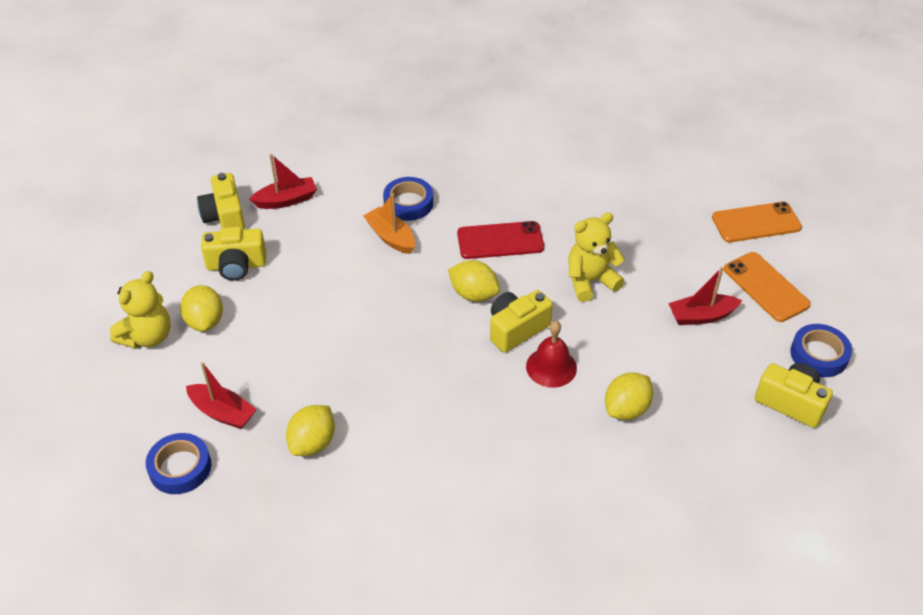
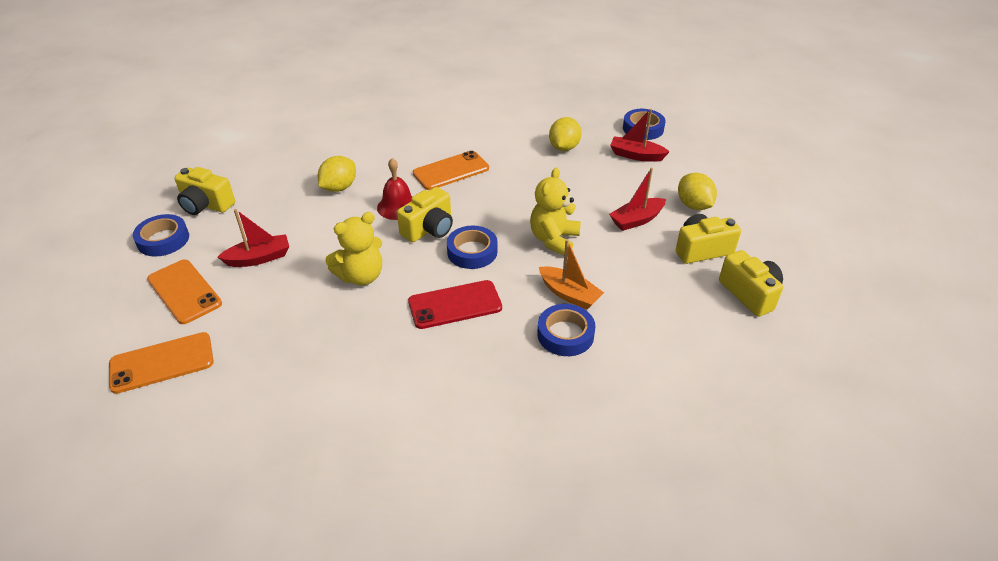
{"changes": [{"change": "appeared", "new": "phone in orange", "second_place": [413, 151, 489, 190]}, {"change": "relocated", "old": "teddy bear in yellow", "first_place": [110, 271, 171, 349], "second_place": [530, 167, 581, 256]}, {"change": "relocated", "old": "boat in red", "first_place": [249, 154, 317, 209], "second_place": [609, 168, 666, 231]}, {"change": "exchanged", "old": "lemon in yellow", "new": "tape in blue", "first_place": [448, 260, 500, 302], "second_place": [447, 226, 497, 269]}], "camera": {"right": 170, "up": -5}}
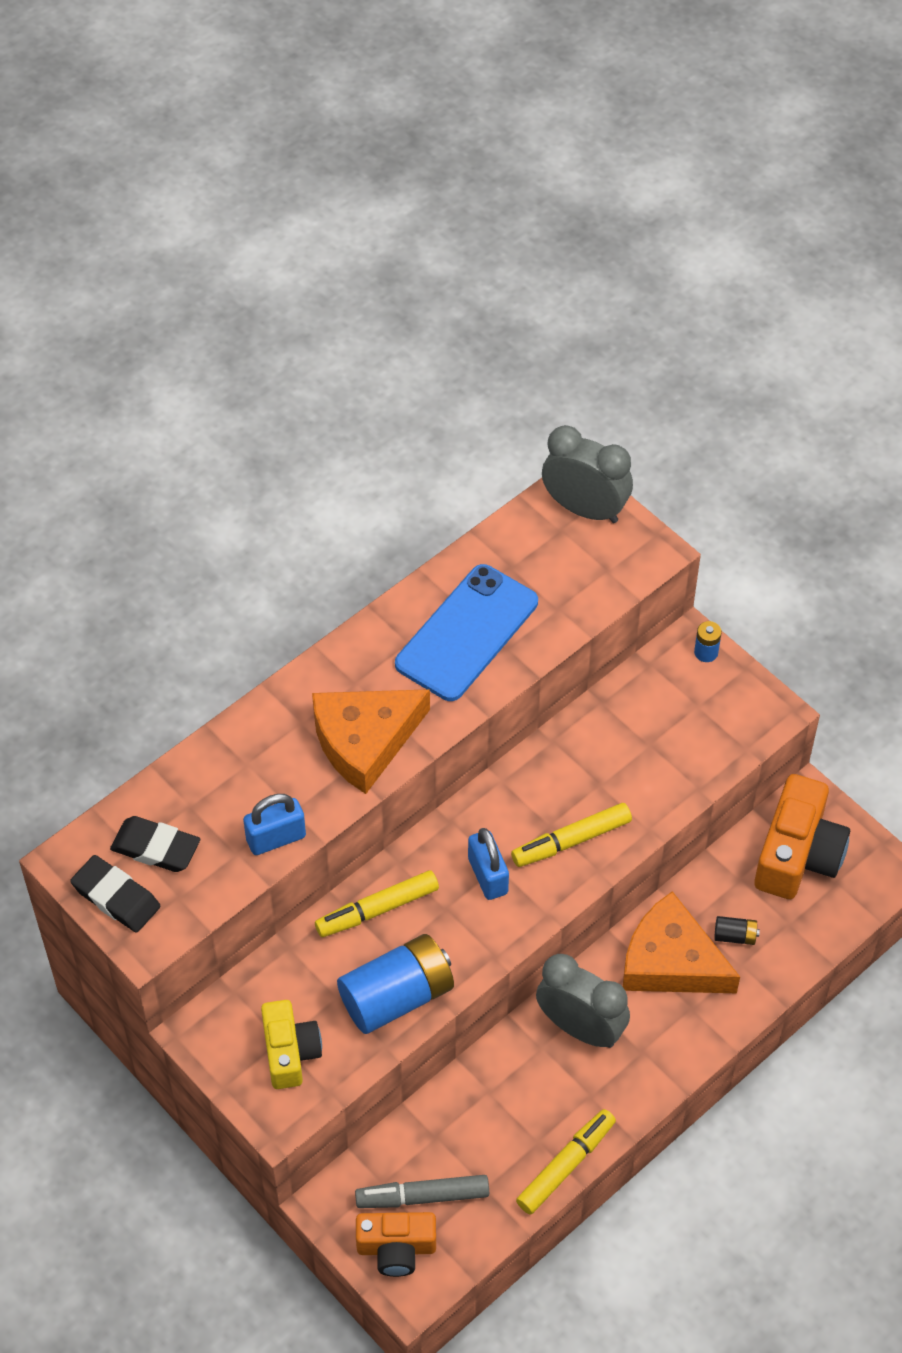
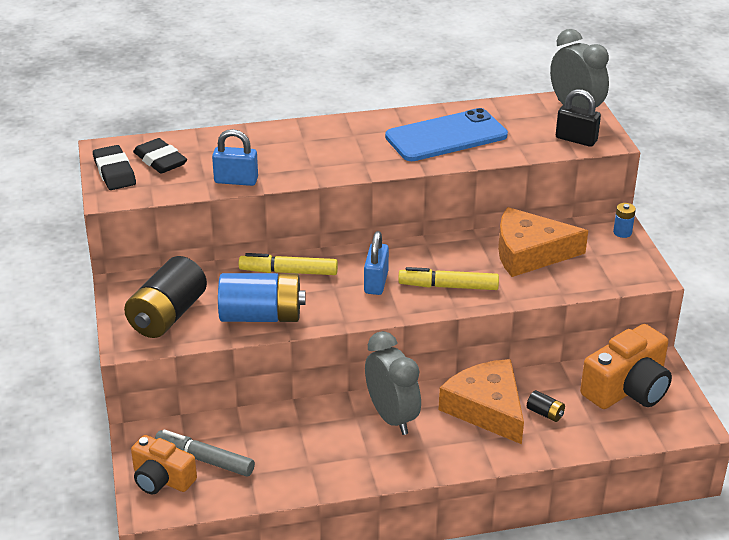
{"changes": [{"change": "missing", "old": "marker in yellow", "first_place": [516, 1109, 616, 1214]}, {"change": "appeared", "new": "padlock in black", "second_place": [556, 89, 601, 147]}, {"change": "relocated", "old": "cheese in orange", "first_place": [312, 689, 430, 794], "second_place": [498, 207, 588, 277]}, {"change": "exchanged", "old": "camera in yellow", "new": "battery in black", "first_place": [261, 1000, 322, 1089], "second_place": [124, 256, 207, 338]}], "camera": {"right": 30, "up": -20}}
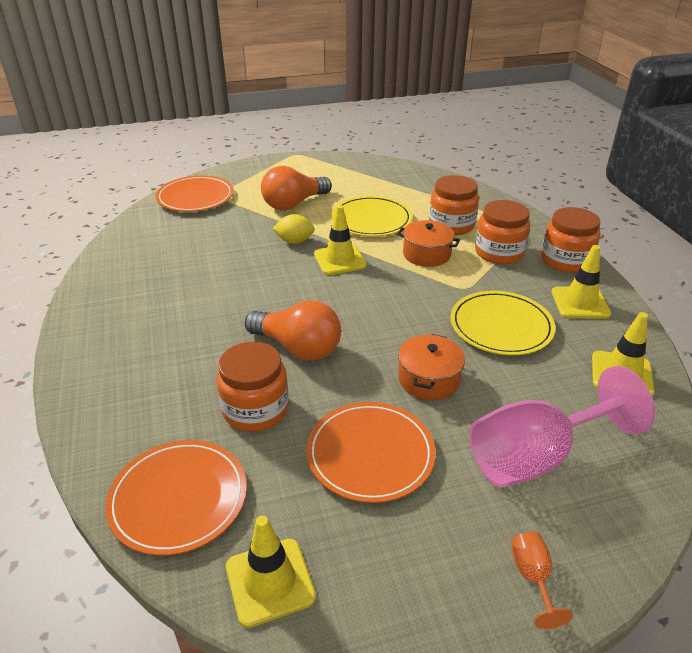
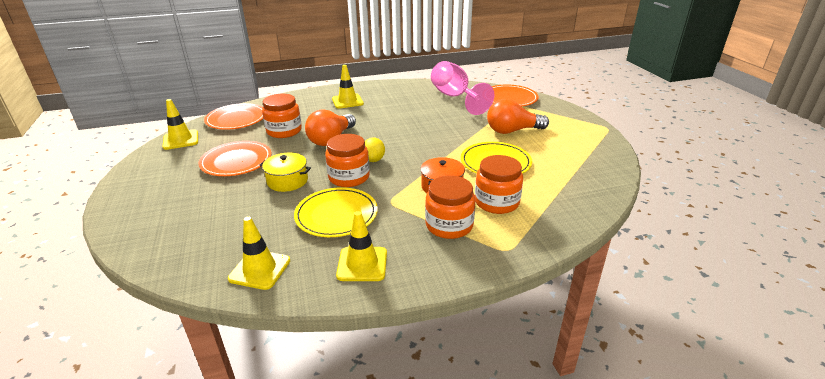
{"changes": [{"change": "missing", "old": "goblet in orange", "first_place": [511, 531, 573, 629]}, {"change": "relocated", "old": "lemon in yellow", "first_place": [273, 214, 315, 244], "second_place": [365, 137, 385, 162]}, {"change": "relocated", "old": "traffic cone in yellow", "first_place": [314, 205, 367, 275], "second_place": [332, 65, 364, 109]}, {"change": "relocated", "old": "goblet in pink", "first_place": [470, 366, 655, 487], "second_place": [431, 61, 494, 115]}, {"change": "relocated", "old": "jar in orange", "first_place": [541, 207, 601, 273], "second_place": [325, 134, 370, 187]}, {"change": "colour", "old": "pot in orange", "new": "pot in yellow", "first_place": [398, 334, 465, 400], "second_place": [260, 153, 311, 192]}, {"change": "spun", "old": "light bulb in orange", "first_place": [261, 166, 332, 210], "second_place": [487, 98, 549, 134], "degrees": -60}], "camera": {"right": 90, "up": -5}}
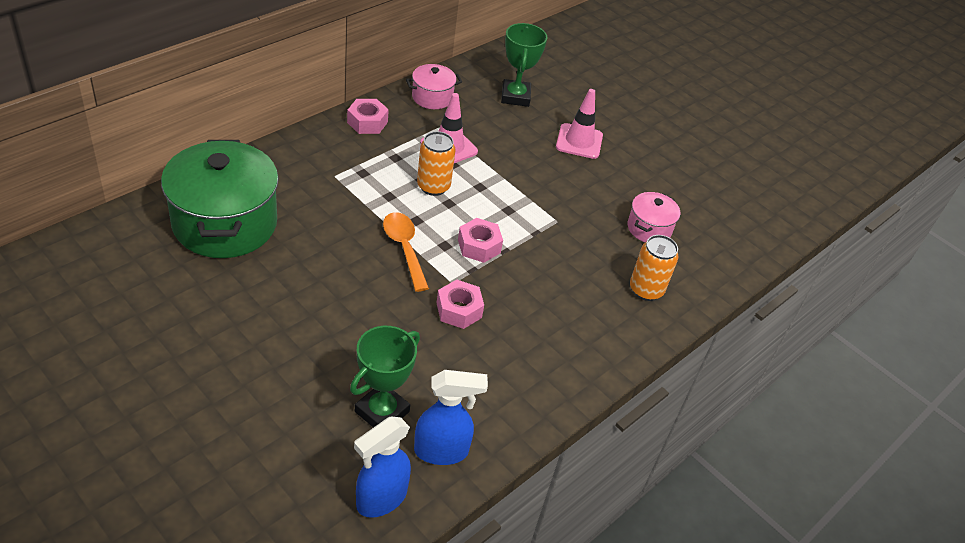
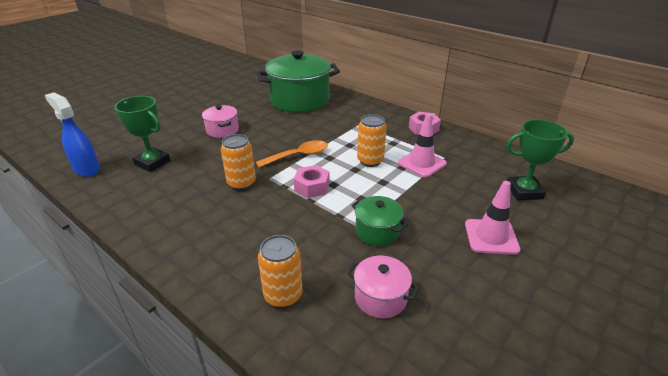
{"changes": [{"change": "missing", "old": "spray bottle in blue", "first_place": [414, 370, 488, 465]}, {"change": "appeared", "new": "pot in green", "second_place": [351, 196, 408, 246]}, {"change": "relocated", "old": "pot in pink", "first_place": [406, 64, 462, 109], "second_place": [202, 105, 239, 138]}, {"change": "exchanged", "old": "nut in pink", "new": "can in orange", "first_place": [436, 280, 484, 329], "second_place": [221, 134, 256, 190]}], "camera": {"right": 90, "up": -10}}
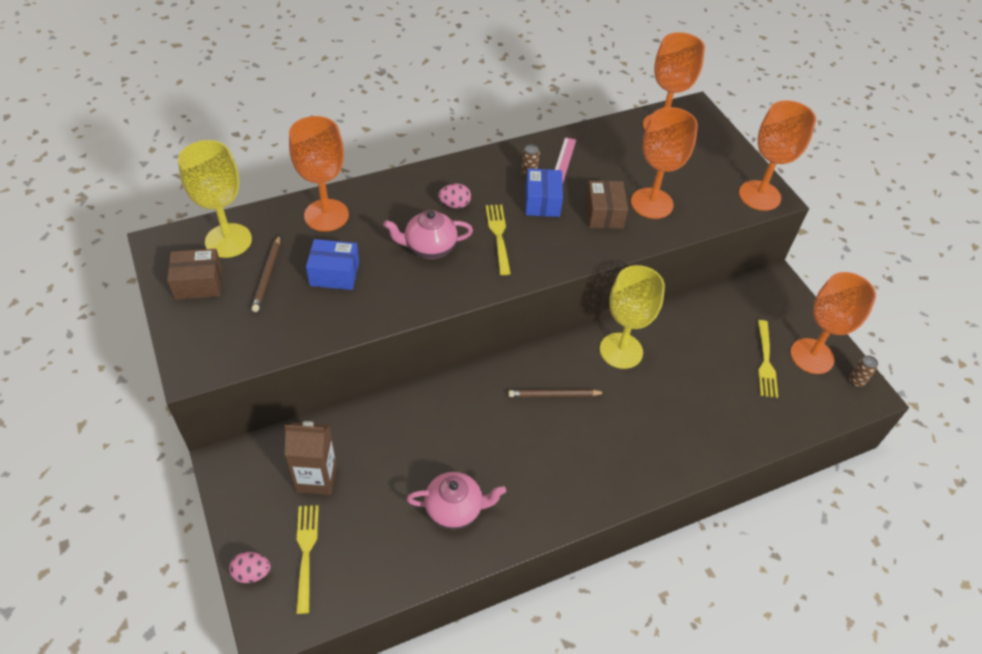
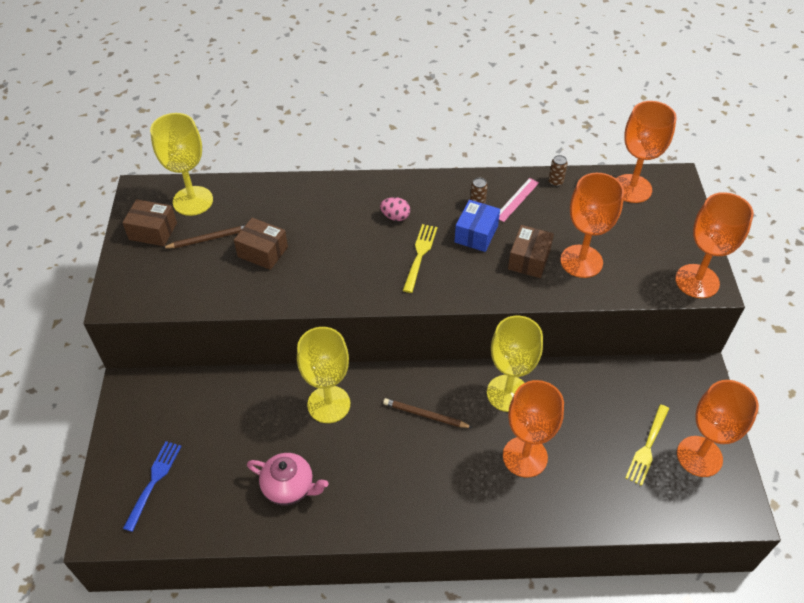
{"changes": [{"change": "missing", "old": "egg in pink", "first_place": [229, 552, 271, 583]}, {"change": "missing", "old": "carton in brown", "first_place": [285, 421, 337, 495]}, {"change": "missing", "old": "teapot in pink", "first_place": [383, 210, 473, 259]}, {"change": "appeared", "new": "goblet in yellow", "second_place": [297, 327, 350, 423]}, {"change": "relocated", "old": "goblet in orange", "first_place": [289, 116, 349, 232], "second_place": [503, 380, 564, 478]}, {"change": "relocated", "old": "can in brown", "first_place": [849, 355, 878, 387], "second_place": [548, 155, 568, 186]}, {"change": "colour", "old": "fork in yellow", "new": "fork in blue", "first_place": [296, 505, 319, 614], "second_place": [123, 441, 181, 532]}, {"change": "colour", "old": "box in blue", "new": "box in brown", "first_place": [306, 239, 359, 290], "second_place": [234, 218, 288, 270]}, {"change": "spun", "old": "pencil in brown", "first_place": [251, 235, 280, 312], "second_place": [163, 225, 245, 249], "degrees": -135}], "camera": {"right": 25, "up": 0}}
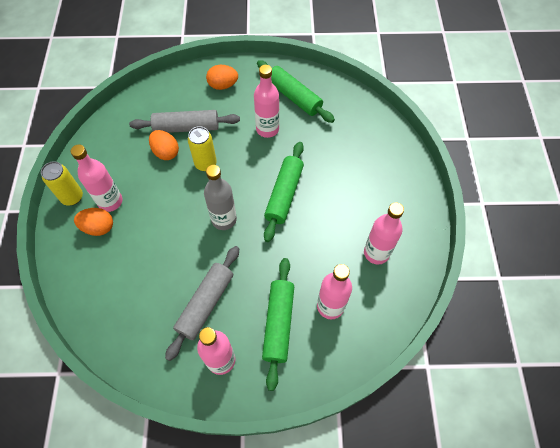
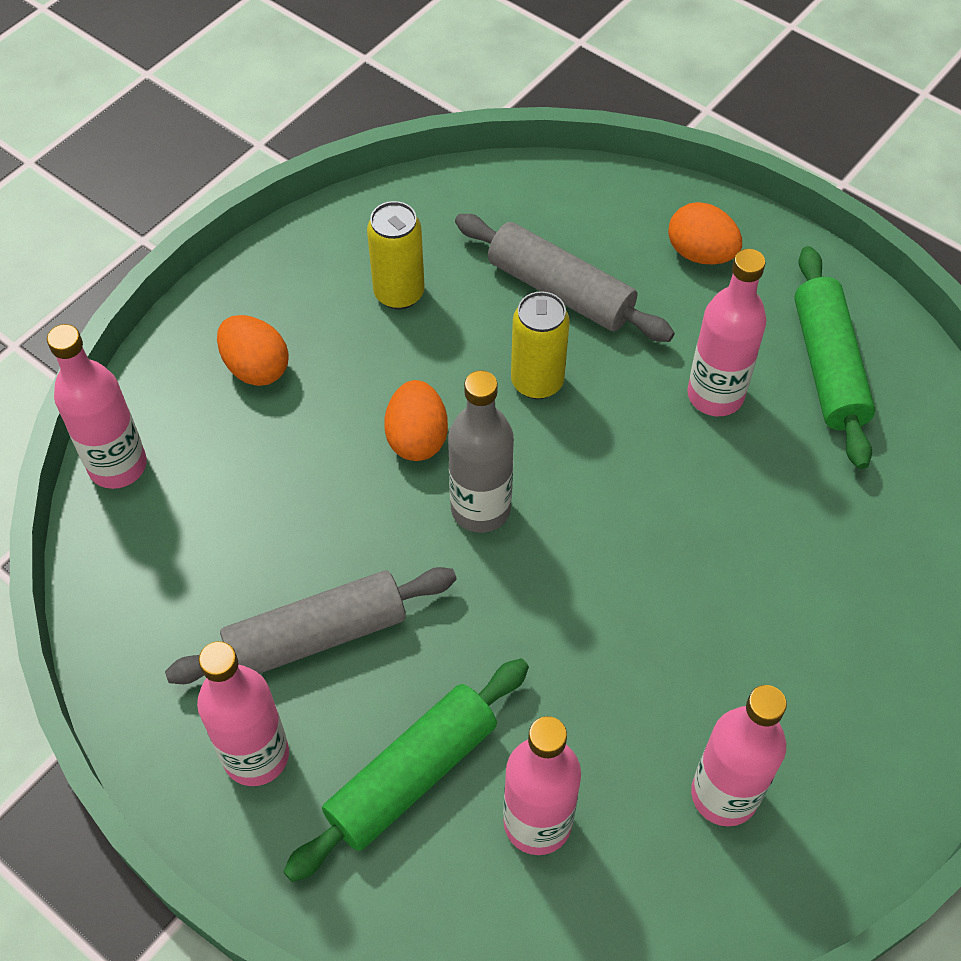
{"changes": [{"change": "missing", "old": "rolling pin in green", "first_place": [264, 142, 304, 242]}, {"change": "relocated", "old": "can in yellow", "first_place": [41, 161, 83, 206], "second_place": [367, 201, 425, 310]}, {"change": "relocated", "old": "bottle in pink", "first_place": [71, 144, 122, 212], "second_place": [47, 324, 147, 489]}, {"change": "relocated", "old": "egg in orange", "first_place": [149, 130, 179, 160], "second_place": [384, 380, 448, 461]}], "camera": {"right": 40, "up": -5}}
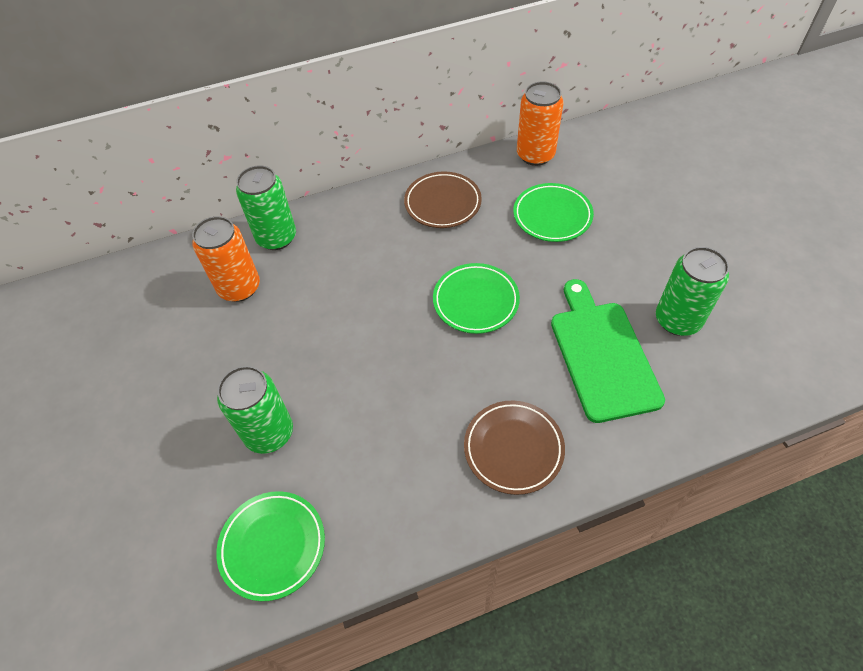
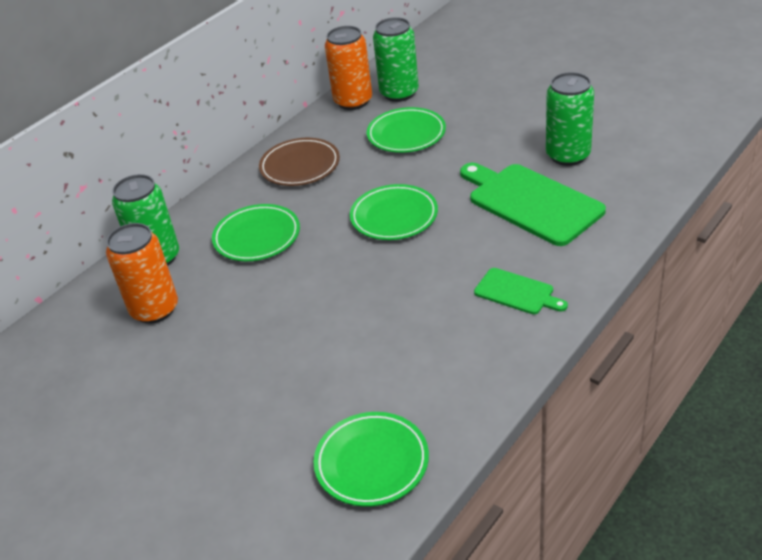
{"changes": [{"change": "appeared", "new": "plate in green", "second_place": [212, 204, 300, 261]}, {"change": "relocated", "old": "can in green", "first_place": [217, 366, 293, 454], "second_place": [373, 17, 419, 102]}, {"change": "exchanged", "old": "plate in brown", "new": "cutting board in green", "first_place": [464, 401, 565, 495], "second_place": [474, 268, 568, 314]}], "camera": {"right": -30, "up": -15}}
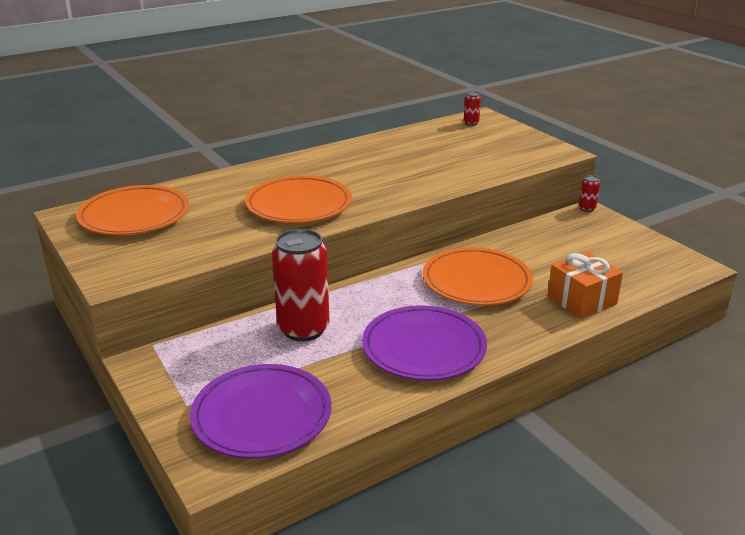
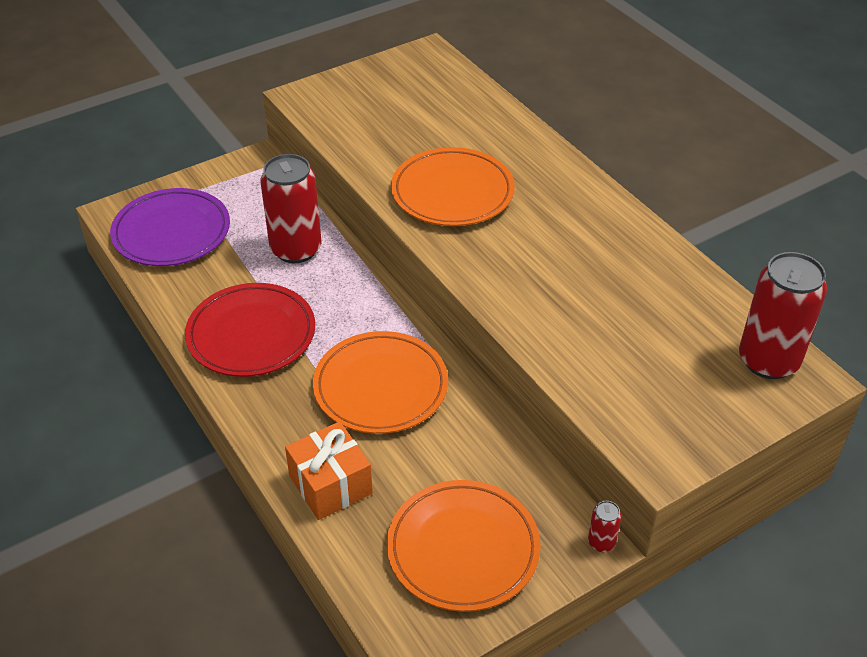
{"changes": [{"change": "relocated", "old": "plate in orange", "first_place": [76, 185, 189, 235], "second_place": [387, 480, 541, 612]}, {"change": "colour", "old": "plate in purple", "new": "plate in red", "first_place": [362, 305, 487, 381], "second_place": [185, 283, 315, 377]}, {"change": "size", "old": "can in red", "first_place": [464, 92, 481, 126], "second_place": [739, 252, 827, 379], "factor": 2.35}], "camera": {"right": 90, "up": 15}}
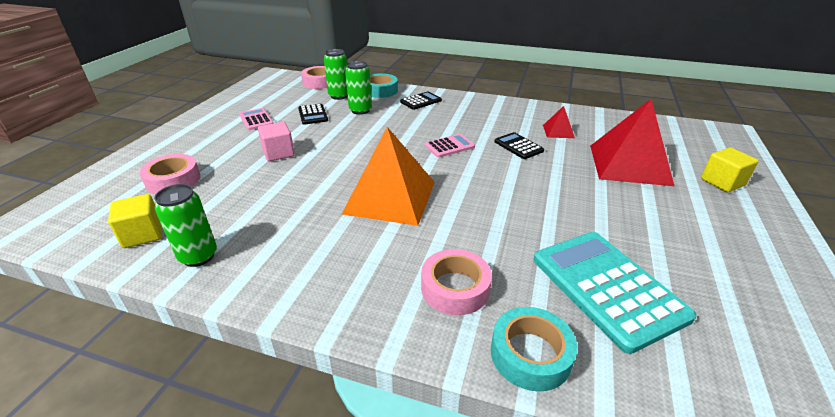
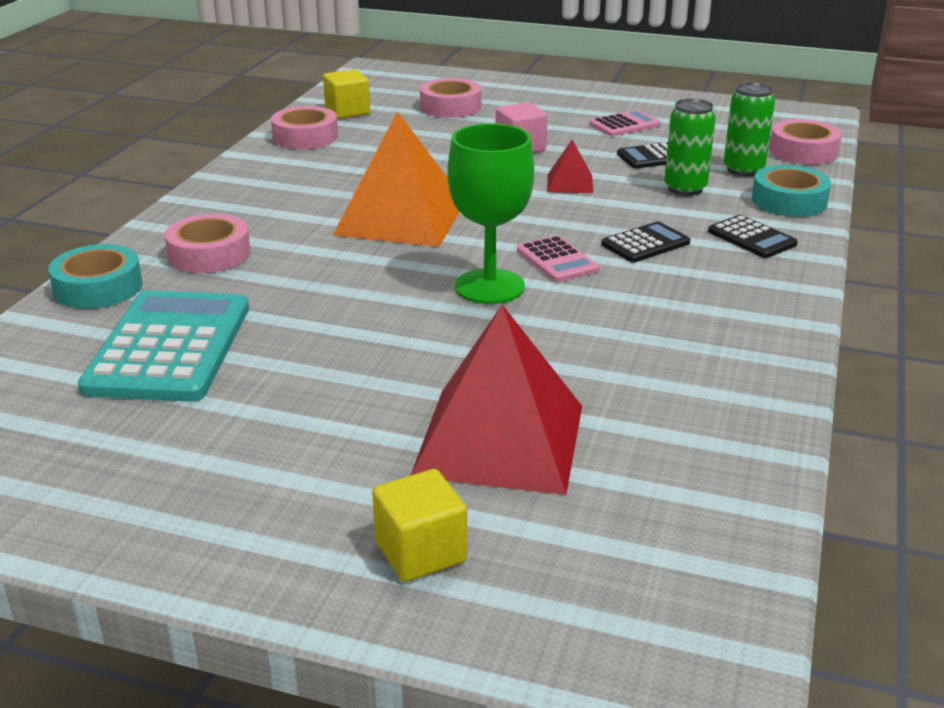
{"changes": [{"change": "appeared", "new": "goblet in green", "second_place": [448, 123, 534, 304]}, {"change": "relocated", "old": "calculator in black", "first_place": [495, 132, 544, 159], "second_place": [601, 222, 690, 263]}, {"change": "relocated", "old": "pyramid in red", "first_place": [543, 106, 575, 138], "second_place": [547, 140, 593, 193]}, {"change": "exchanged", "old": "can in green", "new": "tape in pink", "first_place": [154, 184, 217, 267], "second_place": [271, 106, 338, 149]}, {"change": "spun", "old": "calculator in turquoise", "first_place": [534, 232, 696, 354], "second_place": [78, 290, 249, 402], "degrees": -60}], "camera": {"right": 90, "up": -5}}
